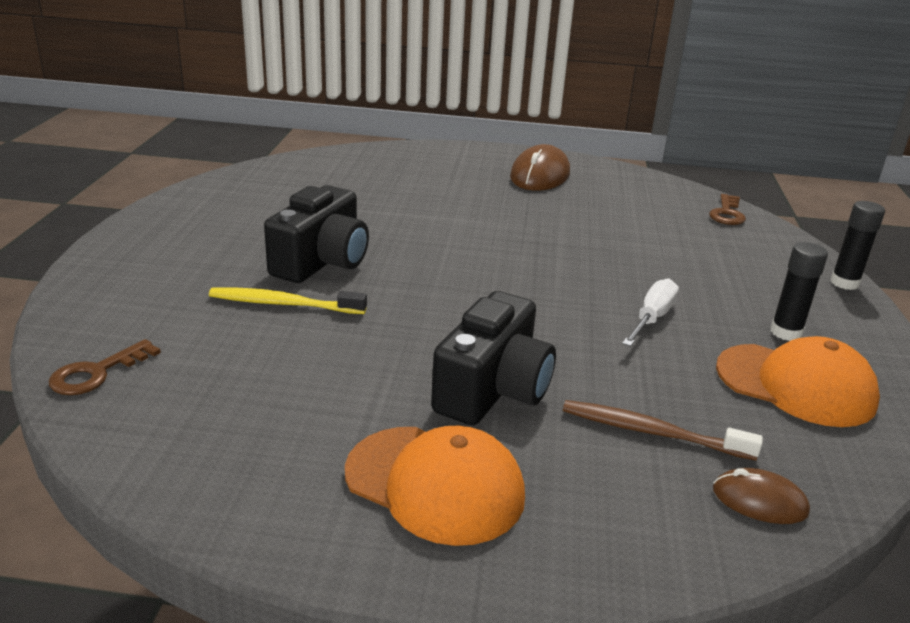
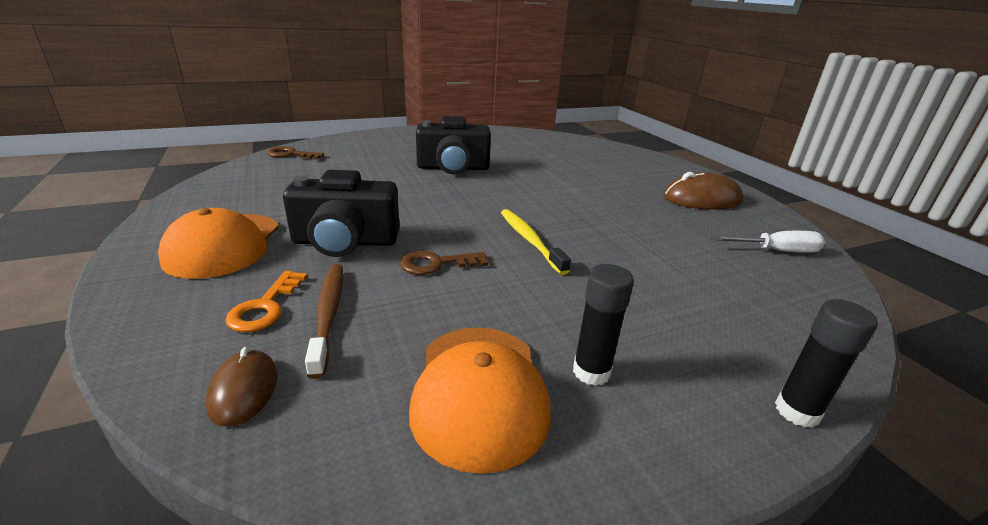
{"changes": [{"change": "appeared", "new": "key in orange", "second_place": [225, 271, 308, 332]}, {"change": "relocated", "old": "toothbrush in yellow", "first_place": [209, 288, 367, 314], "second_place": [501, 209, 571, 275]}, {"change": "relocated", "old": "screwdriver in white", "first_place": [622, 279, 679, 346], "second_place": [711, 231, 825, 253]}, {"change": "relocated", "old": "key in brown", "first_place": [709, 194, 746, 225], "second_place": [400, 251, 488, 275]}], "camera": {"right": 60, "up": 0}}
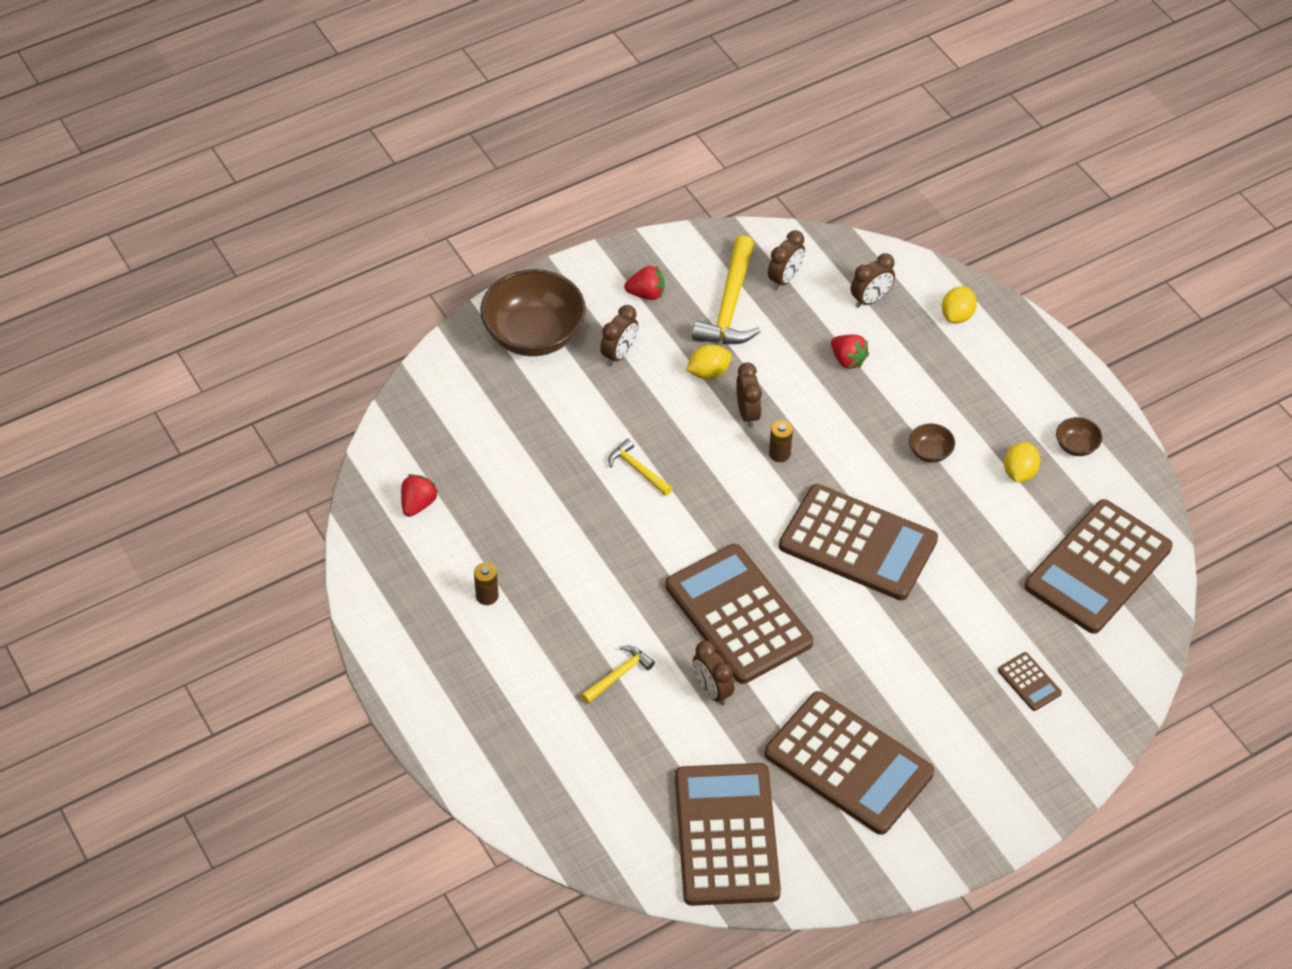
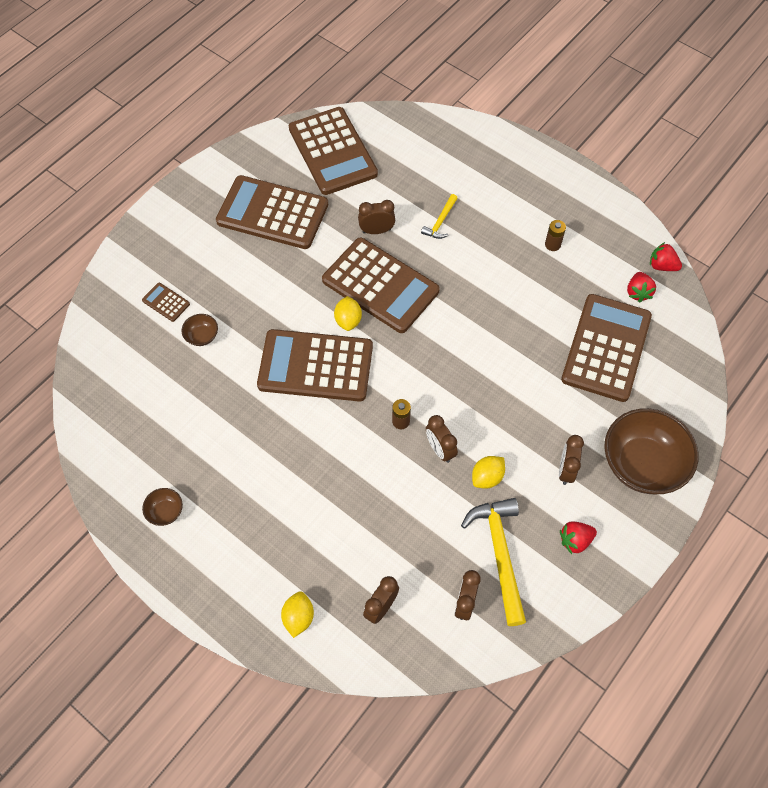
{"changes": [{"change": "missing", "old": "hammer in yellow", "first_place": [608, 439, 672, 496]}, {"change": "relocated", "old": "strawberry in red", "first_place": [831, 334, 869, 369], "second_place": [650, 242, 682, 271]}, {"change": "relocated", "old": "bowl in brown", "first_place": [909, 423, 955, 463], "second_place": [181, 314, 218, 346]}, {"change": "relocated", "old": "lemon in yellow", "first_place": [1004, 442, 1040, 482], "second_place": [334, 296, 362, 331]}, {"change": "relocated", "old": "calculator in brown", "first_place": [1025, 499, 1173, 634], "second_place": [561, 294, 652, 402]}, {"change": "spun", "old": "clock in brown", "first_place": [693, 641, 734, 705], "second_place": [358, 200, 395, 234], "degrees": -45}], "camera": {"right": 160, "up": 10}}
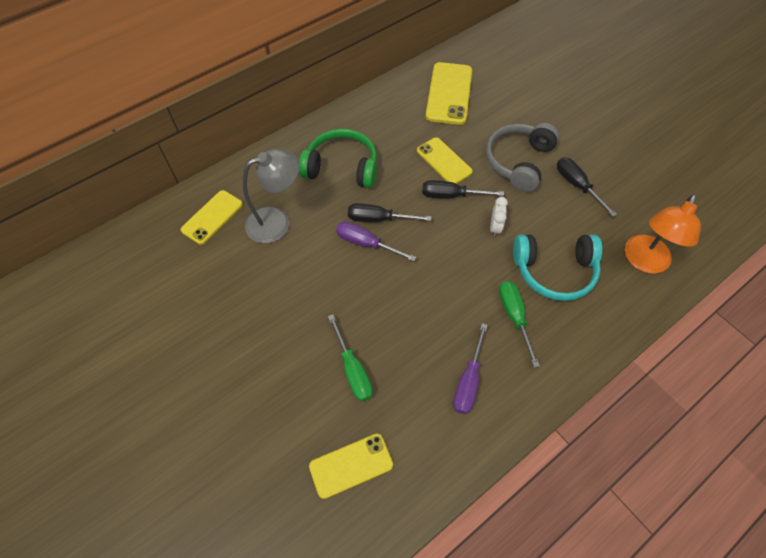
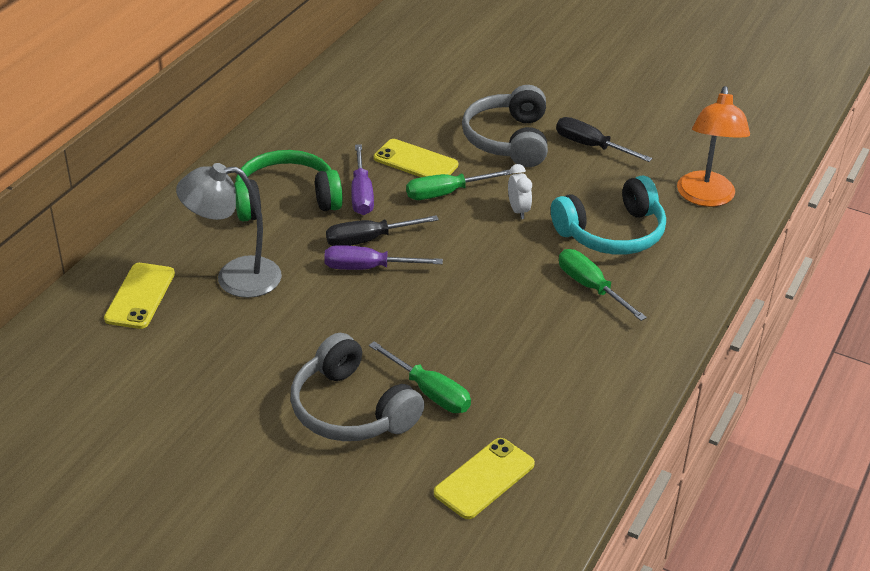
{"changes": [{"change": "missing", "old": "phone in yellow", "first_place": [426, 62, 472, 125]}, {"change": "appeared", "new": "headphones in grey", "second_place": [291, 333, 425, 441]}, {"change": "relocated", "old": "screwdriver in purple", "first_place": [453, 323, 488, 414], "second_place": [351, 144, 374, 215]}, {"change": "colour", "old": "screwdriver in black", "new": "screwdriver in green", "first_place": [422, 180, 504, 199], "second_place": [406, 169, 512, 200]}, {"change": "spun", "old": "lamp in grey", "first_place": [243, 149, 299, 243], "second_place": [176, 163, 282, 298], "degrees": -135}], "camera": {"right": -25, "up": -20}}
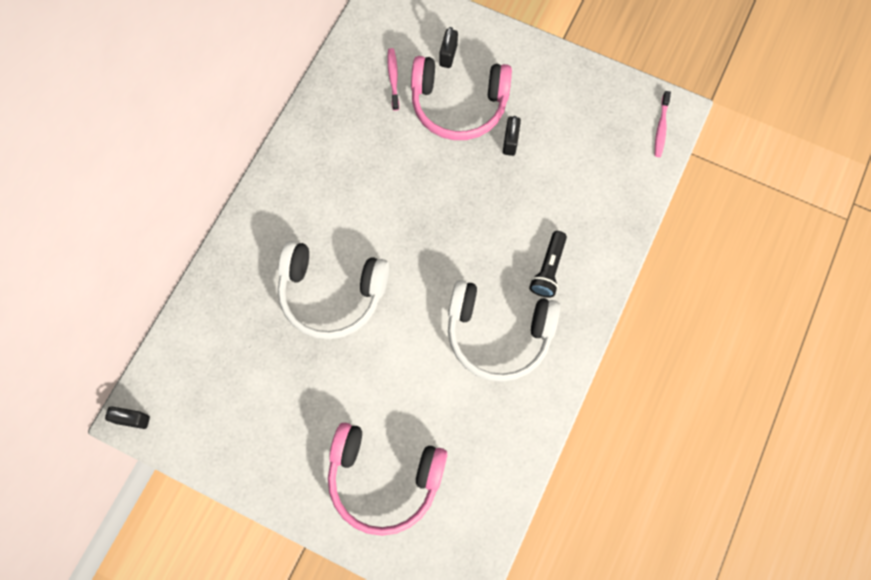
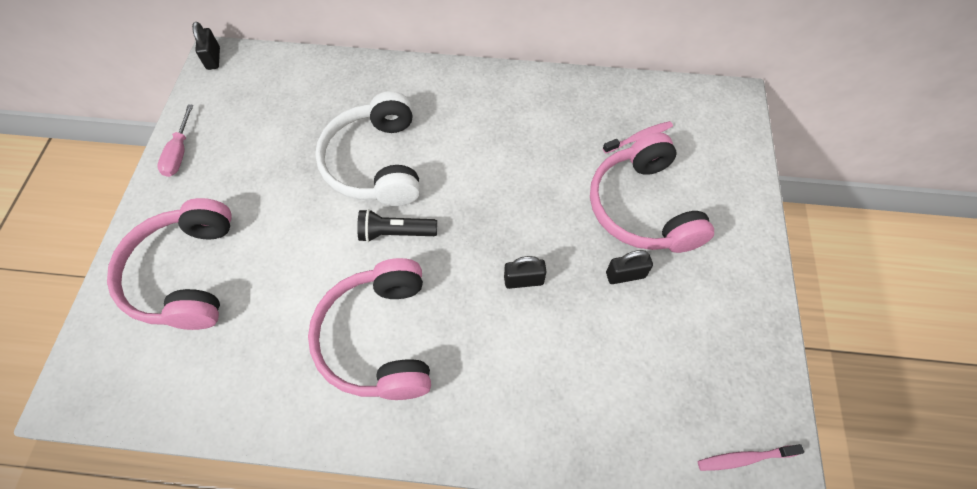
{"changes": [{"change": "appeared", "new": "screwdriver in pink", "second_place": [157, 105, 193, 177]}, {"change": "relocated", "old": "padlock in black", "first_place": [439, 27, 458, 68], "second_place": [504, 256, 547, 289]}, {"change": "relocated", "old": "flashlight in black", "first_place": [529, 231, 567, 298], "second_place": [357, 209, 437, 242]}, {"change": "colour", "old": "headphones in white", "new": "headphones in pink", "first_place": [448, 280, 560, 382], "second_place": [308, 258, 431, 400]}], "camera": {"right": 70, "up": -10}}
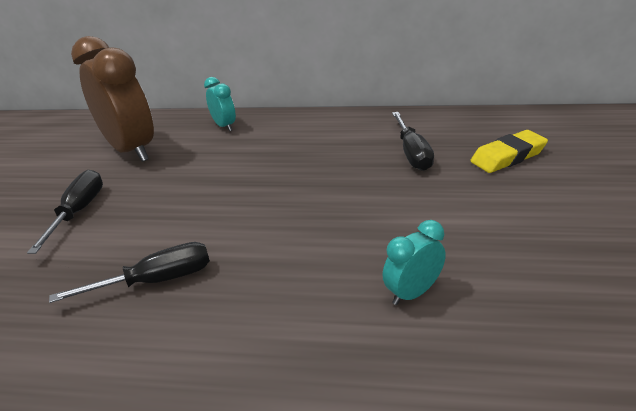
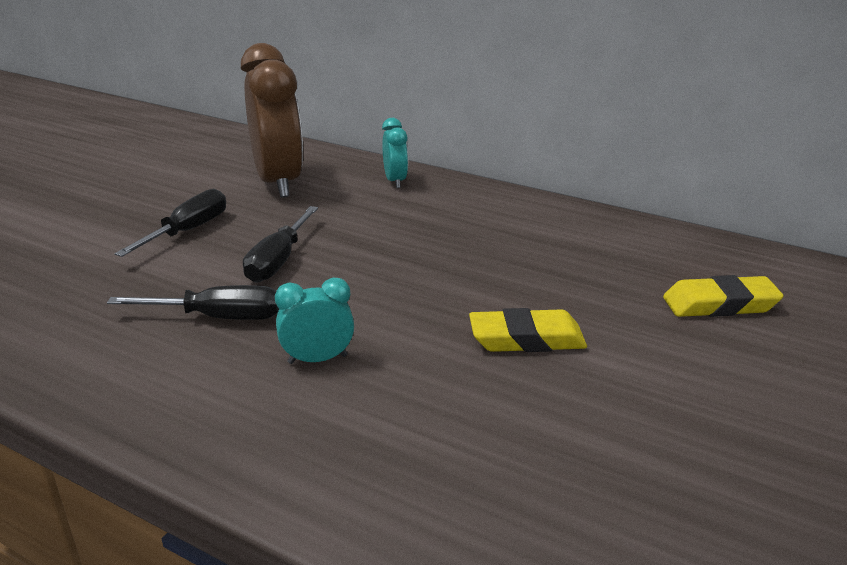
{"changes": [{"change": "appeared", "new": "eraser in yellow", "second_place": [469, 308, 587, 352]}, {"change": "relocated", "old": "clock in turquoise", "first_place": [382, 220, 446, 305], "second_place": [275, 278, 354, 364]}, {"change": "relocated", "old": "screwdriver in black", "first_place": [392, 112, 434, 171], "second_place": [243, 206, 318, 283]}], "camera": {"right": 20, "up": -5}}
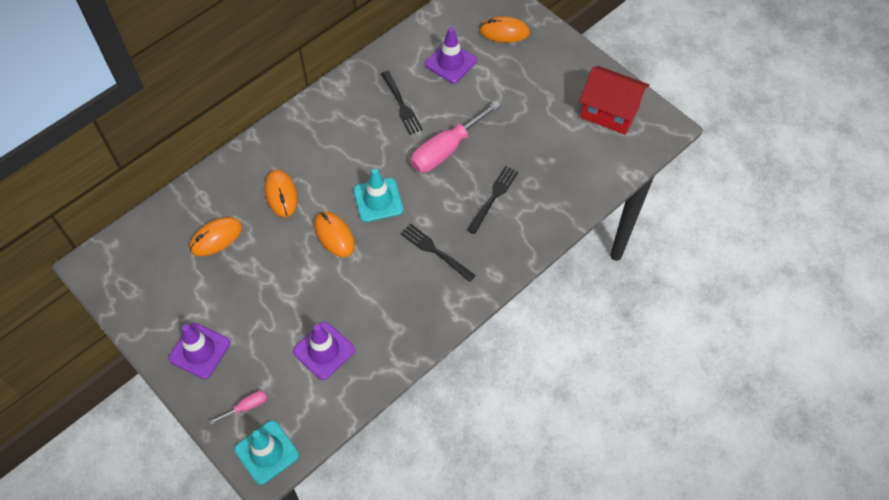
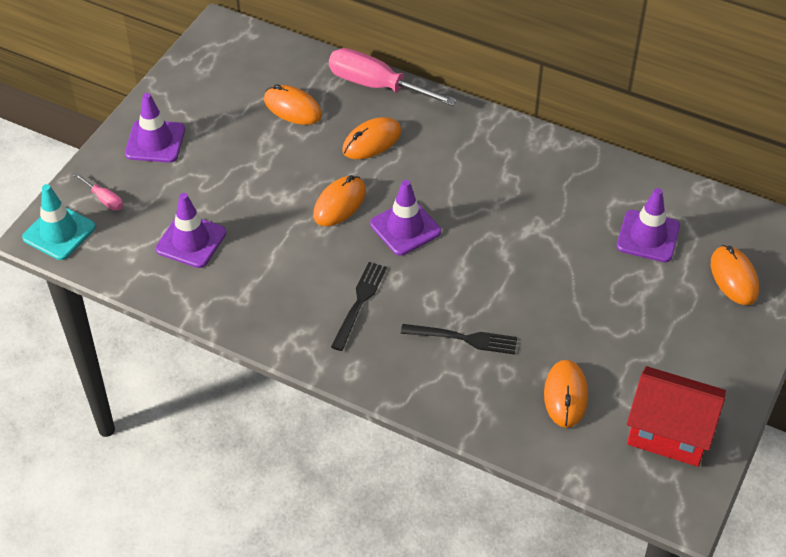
{"changes": [{"change": "missing", "old": "fork in black", "first_place": [381, 71, 423, 135]}, {"change": "appeared", "new": "mouse in orange", "second_place": [544, 360, 588, 428]}, {"change": "relocated", "old": "screwdriver in pink", "first_place": [411, 101, 501, 173], "second_place": [329, 48, 457, 106]}, {"change": "colour", "old": "traffic cone in turquoise", "new": "traffic cone in purple", "first_place": [354, 169, 403, 222], "second_place": [370, 180, 441, 256]}, {"change": "spun", "old": "house in red", "first_place": [579, 66, 649, 135], "second_place": [627, 366, 726, 467], "degrees": -75}], "camera": {"right": 70, "up": -10}}
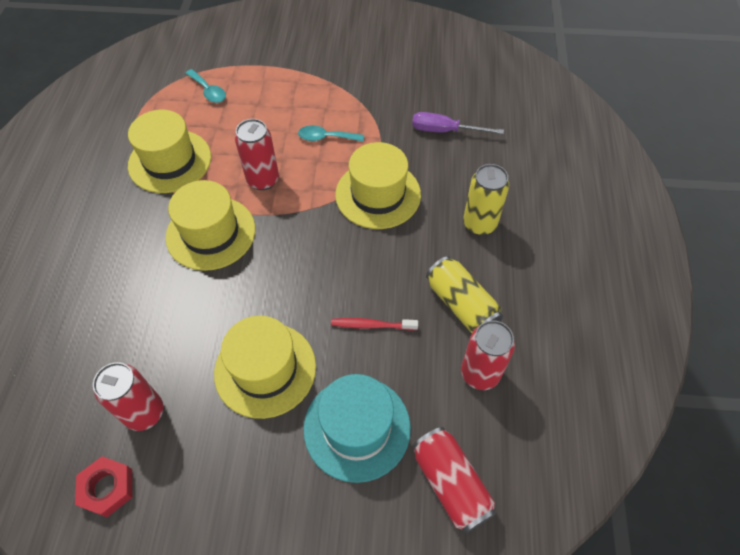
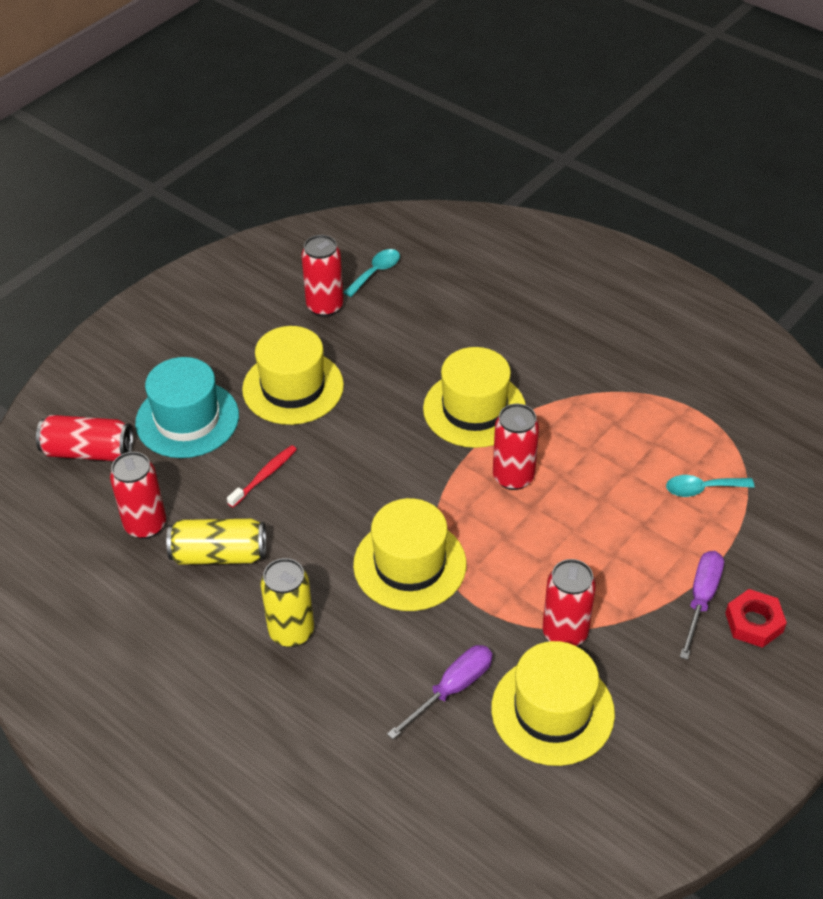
{"changes": [{"change": "appeared", "new": "can in red", "second_place": [542, 559, 596, 646]}, {"change": "appeared", "new": "screwdriver in purple", "second_place": [680, 551, 724, 660]}, {"change": "relocated", "old": "nut in red", "first_place": [75, 456, 132, 517], "second_place": [725, 589, 787, 648]}, {"change": "relocated", "old": "hat in yellow", "first_place": [128, 110, 211, 193], "second_place": [491, 641, 615, 766]}, {"change": "relocated", "old": "spoon in turquoise", "first_place": [298, 125, 364, 142], "second_place": [344, 249, 400, 297]}], "camera": {"right": 125, "up": -10}}
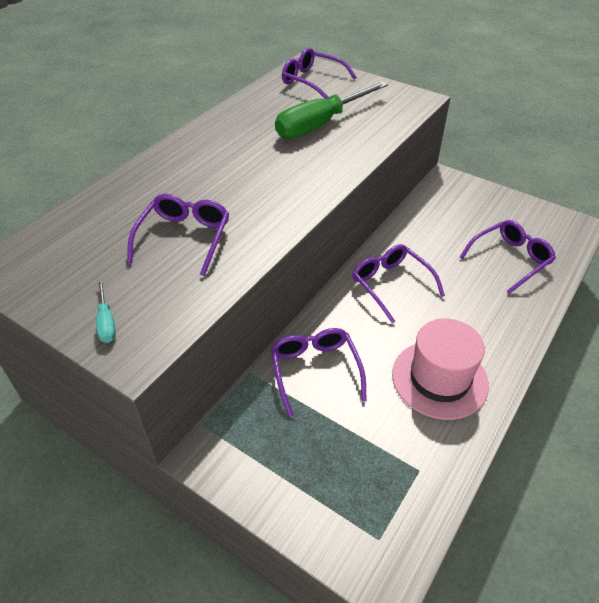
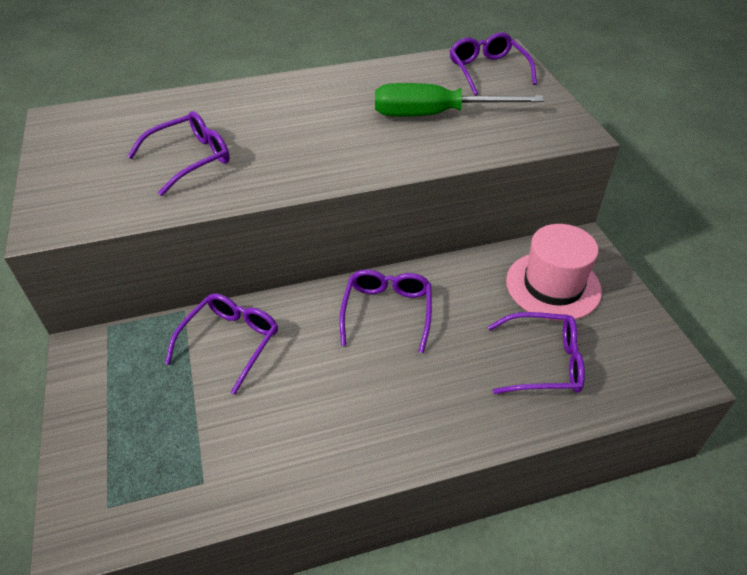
{"changes": [{"change": "missing", "old": "screwdriver in turquoise", "first_place": [96, 278, 116, 343]}, {"change": "relocated", "old": "hat in pink", "first_place": [392, 318, 489, 420], "second_place": [506, 224, 602, 321]}], "camera": {"right": 40, "up": 0}}
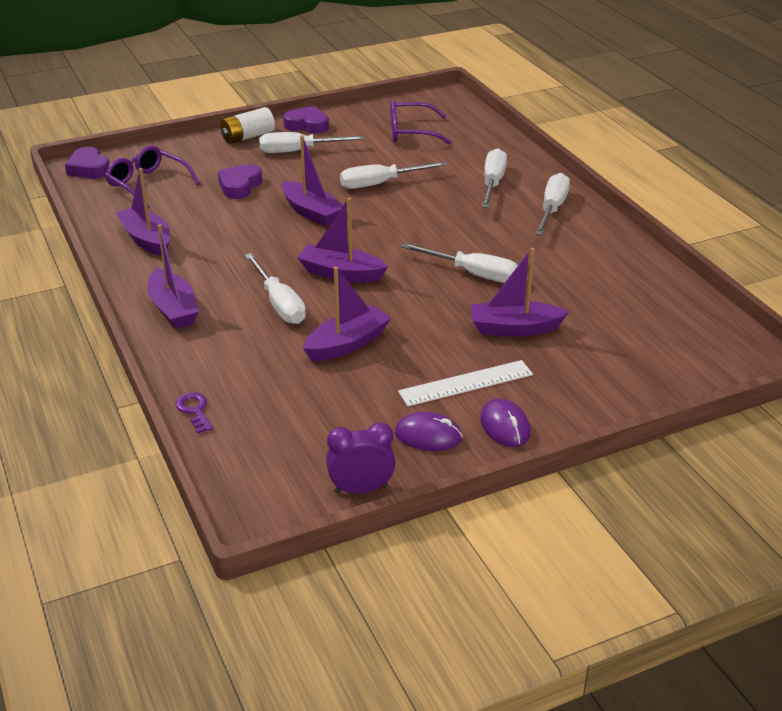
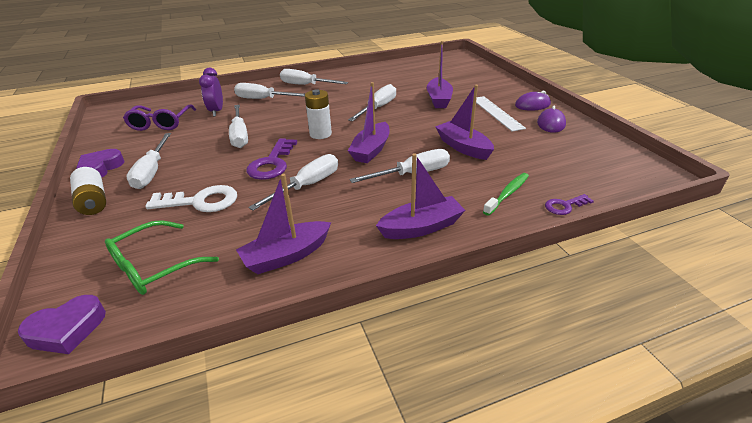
{"changes": [{"change": "appeared", "new": "screwdriver in white", "second_place": [248, 154, 338, 210]}, {"change": "appeared", "new": "battery in white", "second_place": [305, 89, 332, 139]}, {"change": "appeared", "new": "toothbrush in green", "second_place": [483, 173, 529, 216]}, {"change": "relocated", "old": "clock in purple", "first_place": [326, 422, 395, 494], "second_place": [199, 68, 223, 116]}, {"change": "exchanged", "old": "heart in purple", "new": "key in white", "first_place": [218, 164, 262, 199], "second_place": [145, 185, 237, 212]}, {"change": "exchanged", "old": "boat in purple", "new": "key in purple", "first_place": [281, 135, 343, 226], "second_place": [246, 138, 297, 180]}, {"change": "colour", "old": "glasses in purple", "new": "glasses in green", "first_place": [105, 146, 200, 208], "second_place": [105, 220, 219, 295]}], "camera": {"right": -85, "up": 0}}
